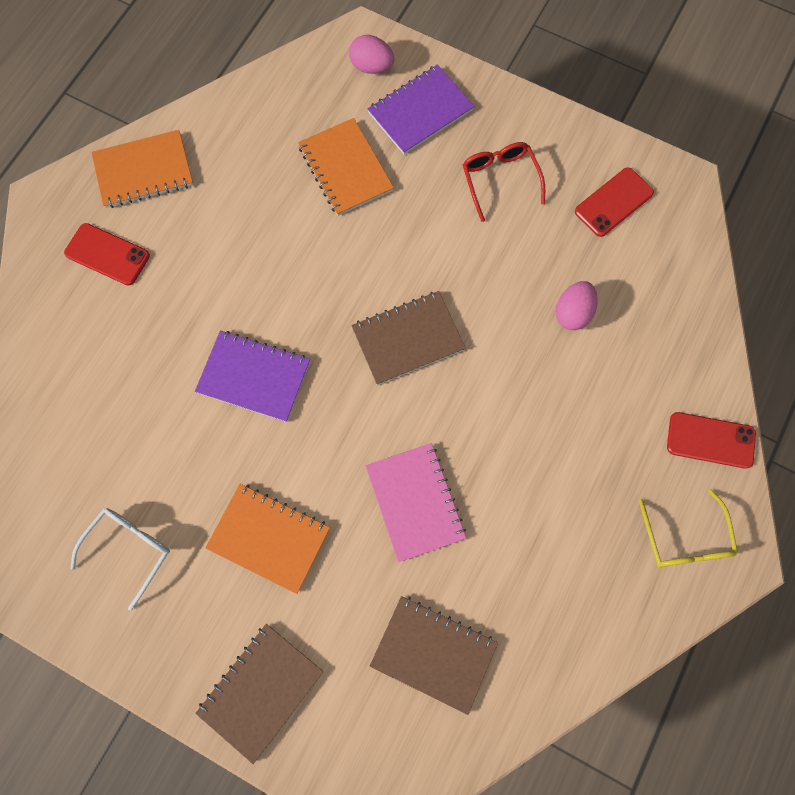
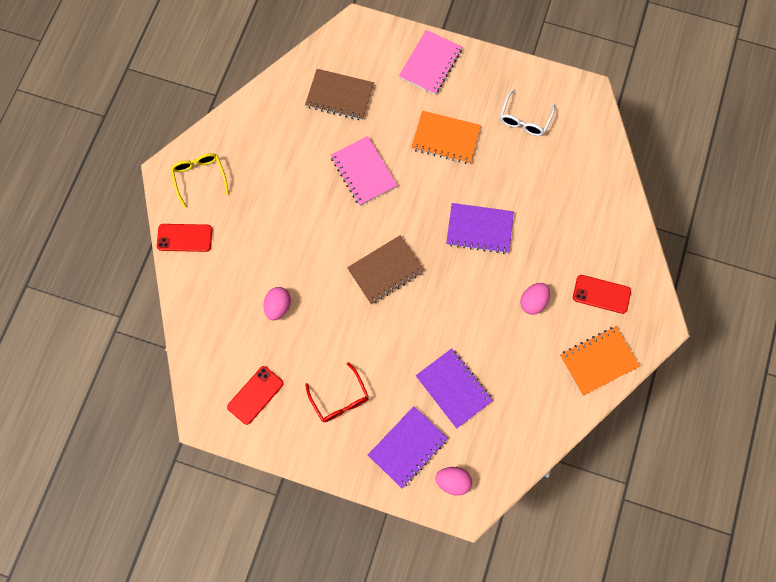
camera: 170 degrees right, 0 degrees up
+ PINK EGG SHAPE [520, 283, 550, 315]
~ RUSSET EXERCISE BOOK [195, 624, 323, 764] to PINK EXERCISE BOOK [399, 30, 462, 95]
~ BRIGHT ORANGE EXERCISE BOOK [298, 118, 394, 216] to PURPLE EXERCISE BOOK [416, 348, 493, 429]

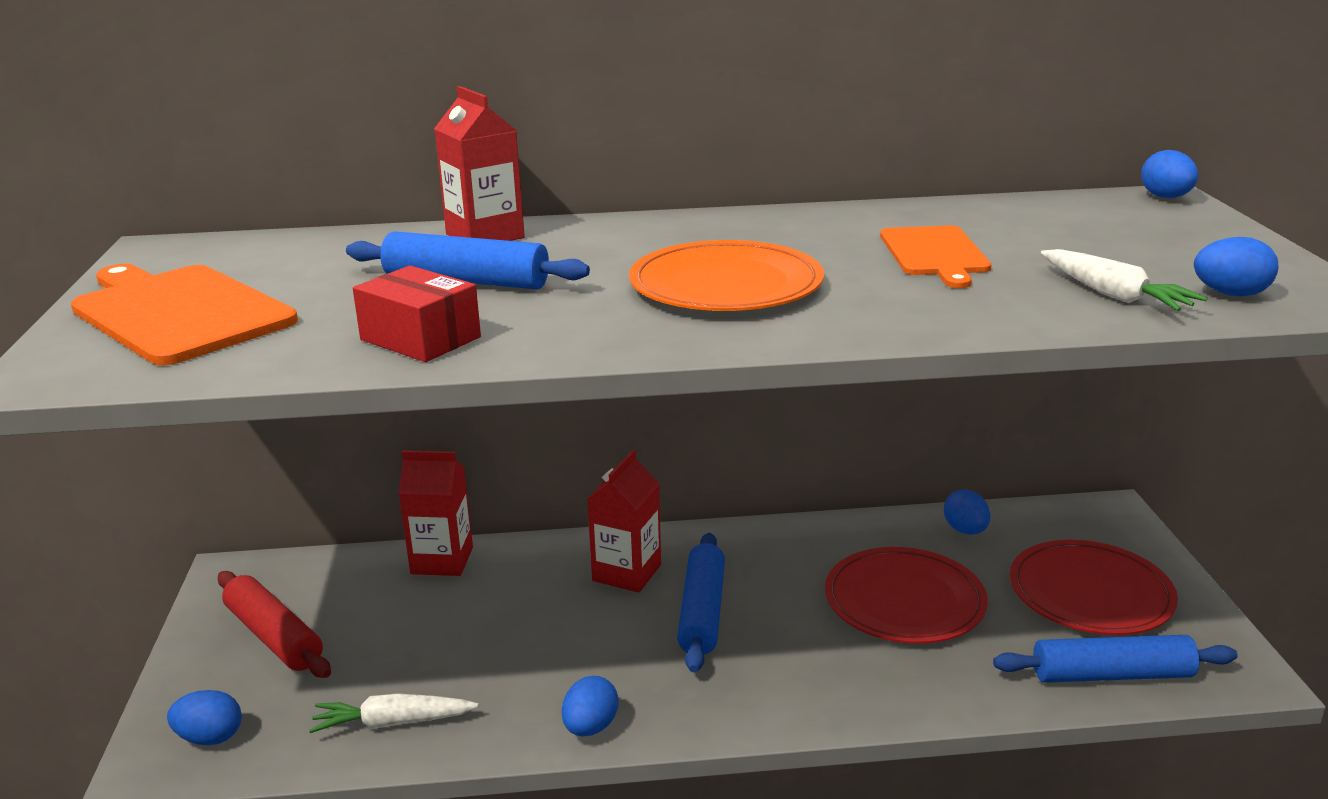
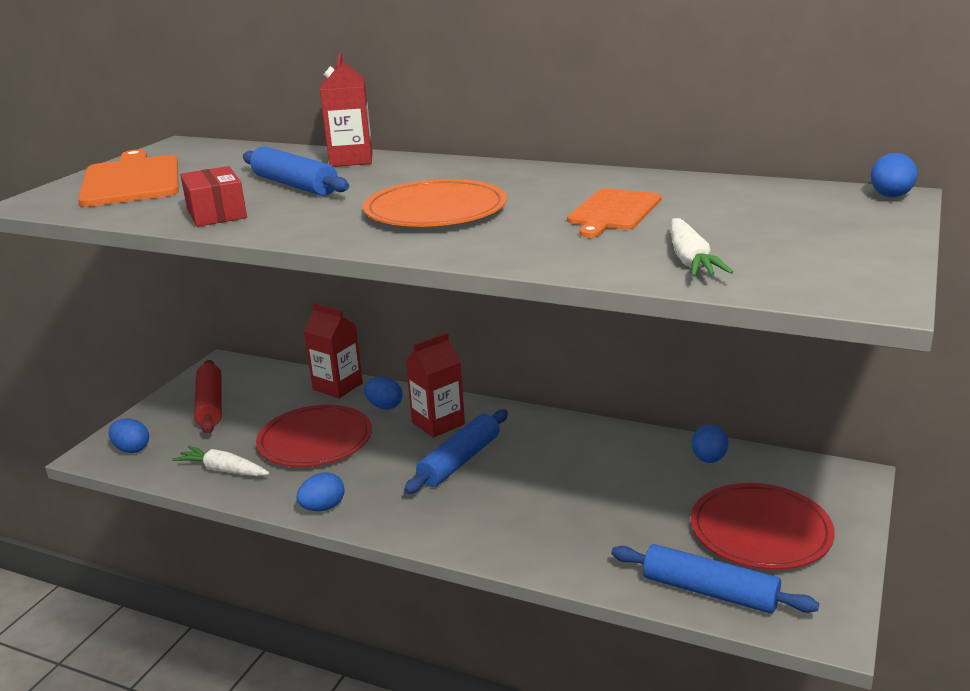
camera: 30 degrees right, 0 degrees up
~ SCARLET DINNER PLATE [825, 547, 988, 644] to [256, 405, 372, 467]
~ BLUE EGG SHAPE [1194, 237, 1278, 297] to [364, 377, 403, 410]

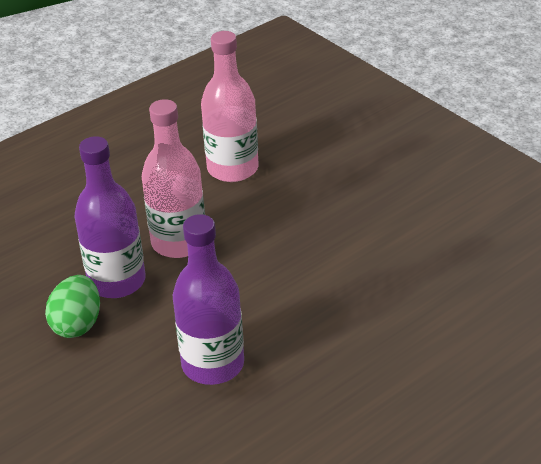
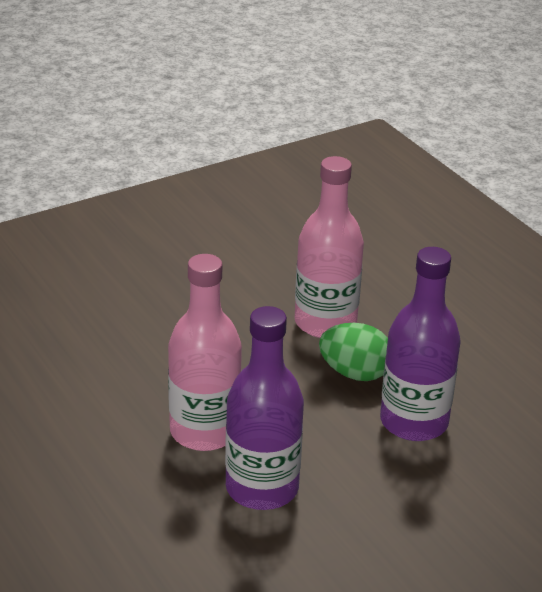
camera: 85 degrees left, 5 degrees down
~ GREEN EGG SHAPE [45, 275, 100, 338] to [319, 323, 388, 381]
~ PINK DRINK BOTTLE [201, 31, 259, 182] to [295, 156, 364, 338]

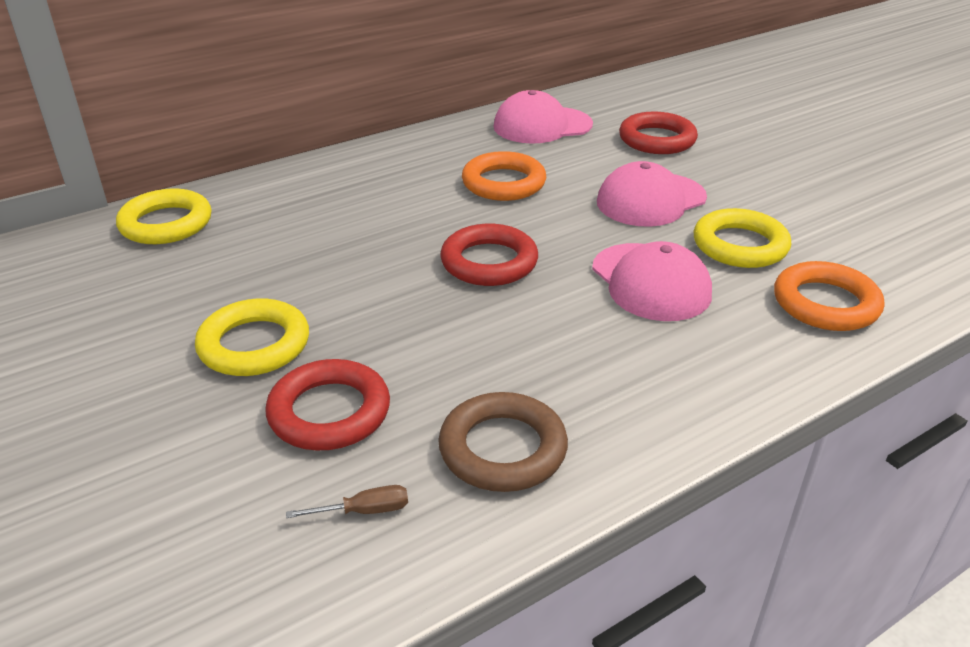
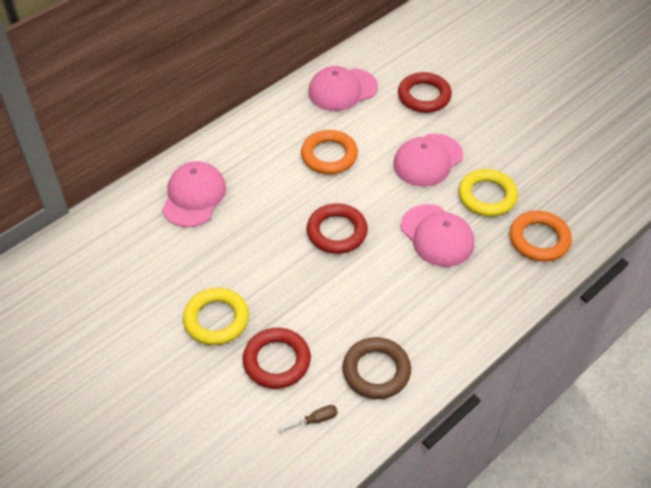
camera: 10 degrees left, 15 degrees up
- GOLDEN RING [116, 189, 211, 244]
+ PINK PEAKED CAP [162, 161, 226, 227]

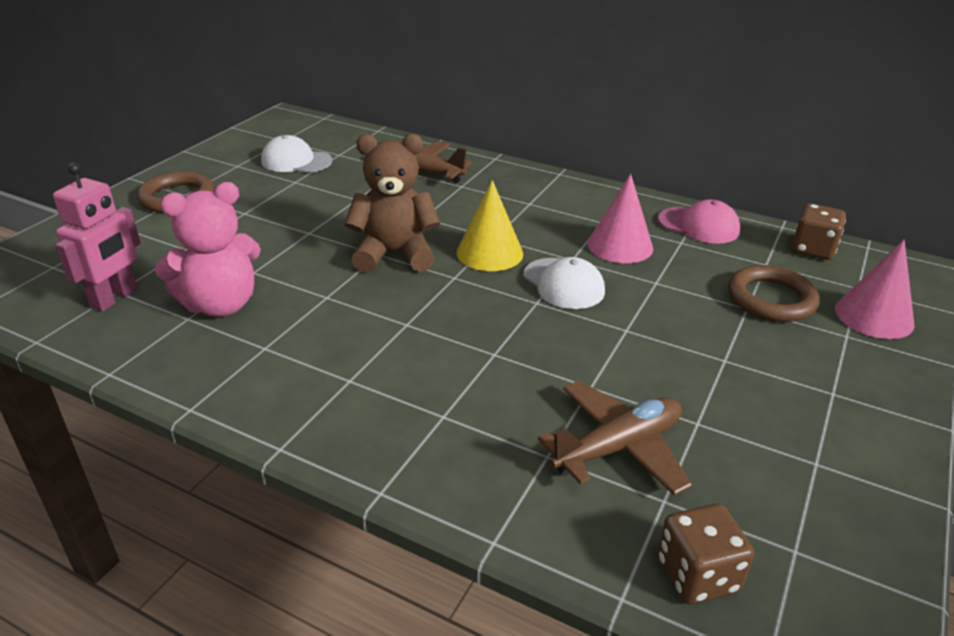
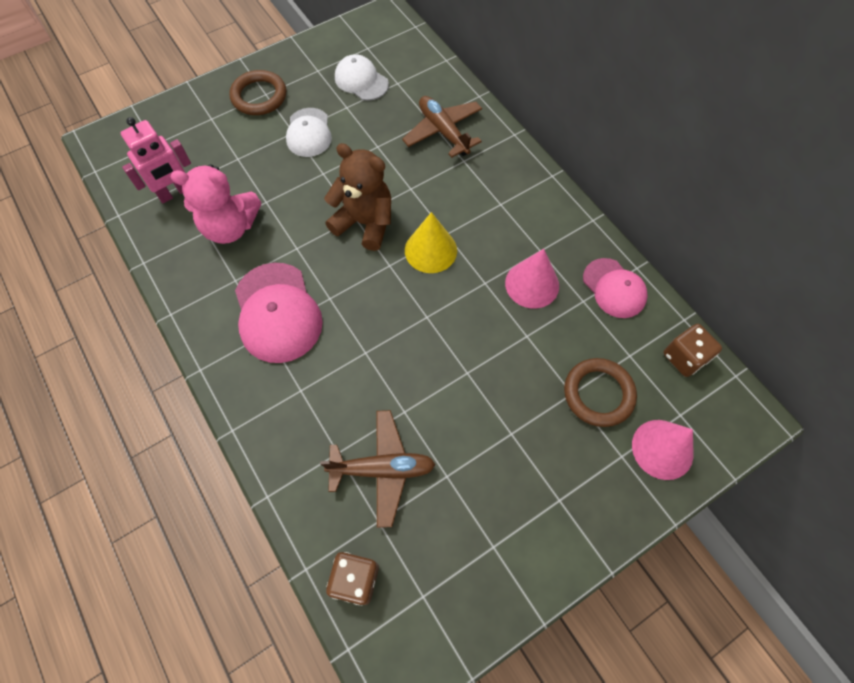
camera: 30 degrees right, 30 degrees up
+ PINK PEAKED CAP [235, 263, 323, 363]
~ WHITE PEAKED CAP [524, 257, 605, 309] to [286, 108, 332, 157]

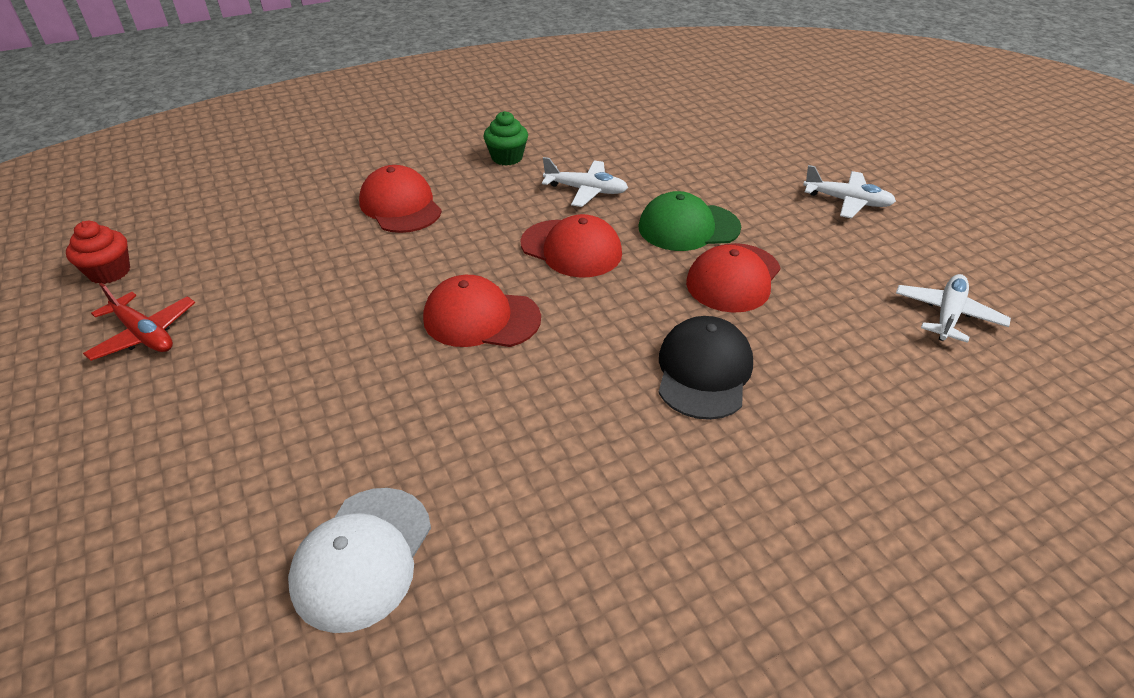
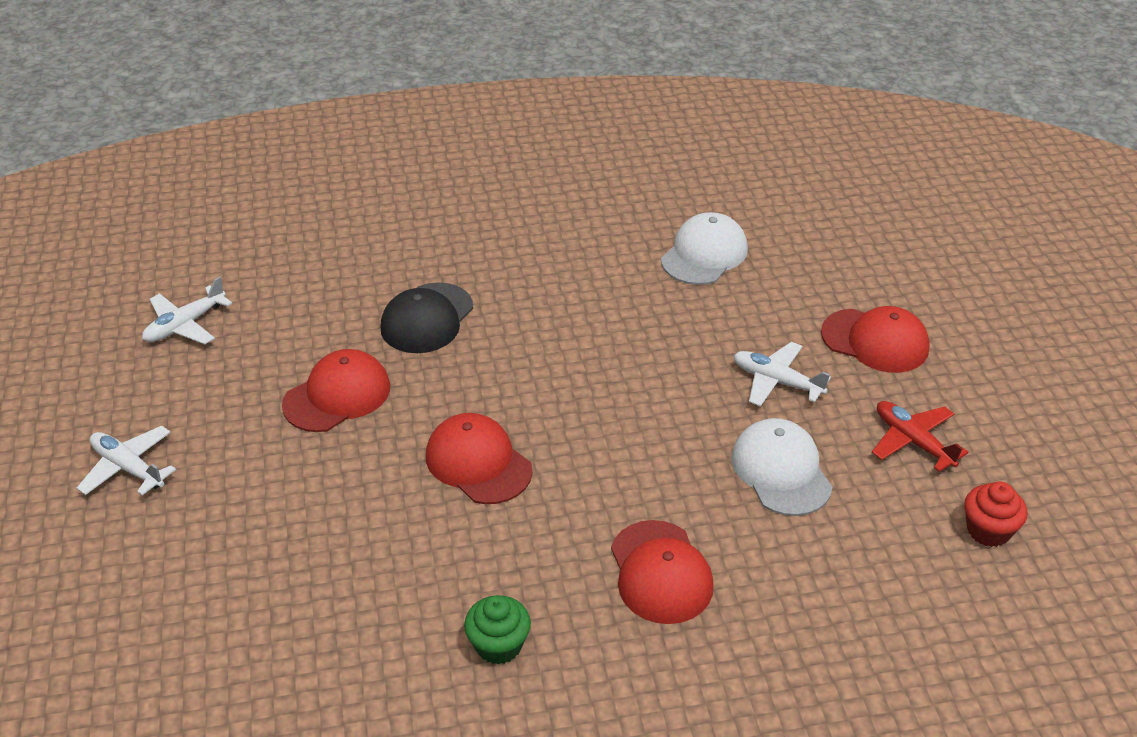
camera: 165 degrees left, 0 degrees up
- GREEN PEAKED CAP [638, 191, 741, 251]
+ WHITE PEAKED CAP [731, 418, 832, 516]
~ SCARLET PEAKED CAP [423, 275, 541, 347] to [821, 306, 930, 373]
~ WHITE AEROPLANE [542, 157, 628, 207] to [733, 342, 831, 407]

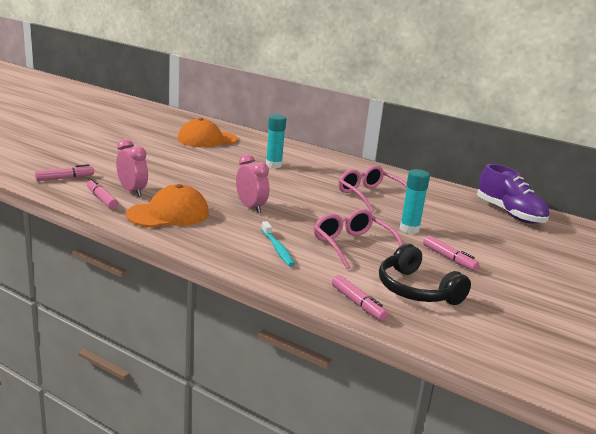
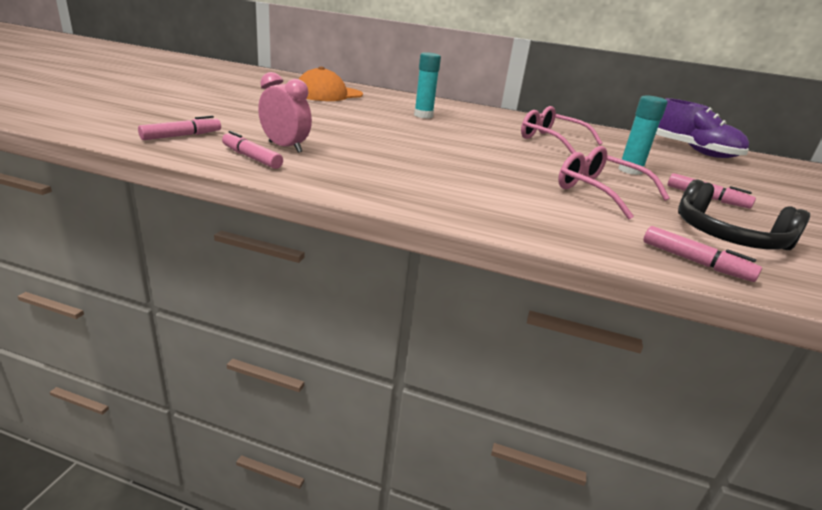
camera: 15 degrees left, 5 degrees up
- BRIGHT ORANGE PEAKED CAP [126, 184, 209, 227]
- PINK CLOCK [236, 154, 269, 213]
- TURQUOISE TOOTHBRUSH [261, 221, 295, 267]

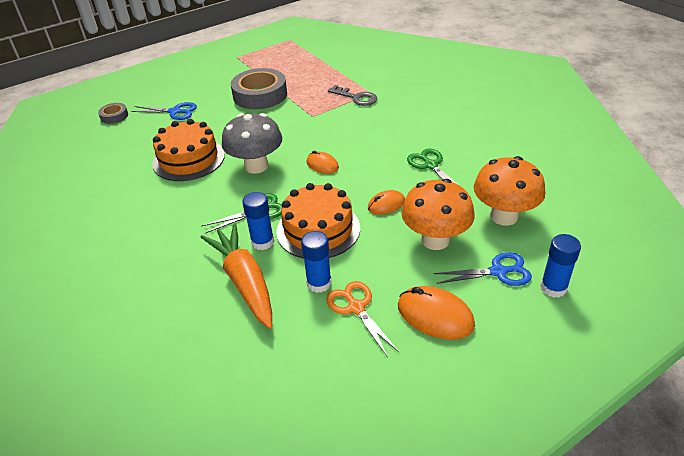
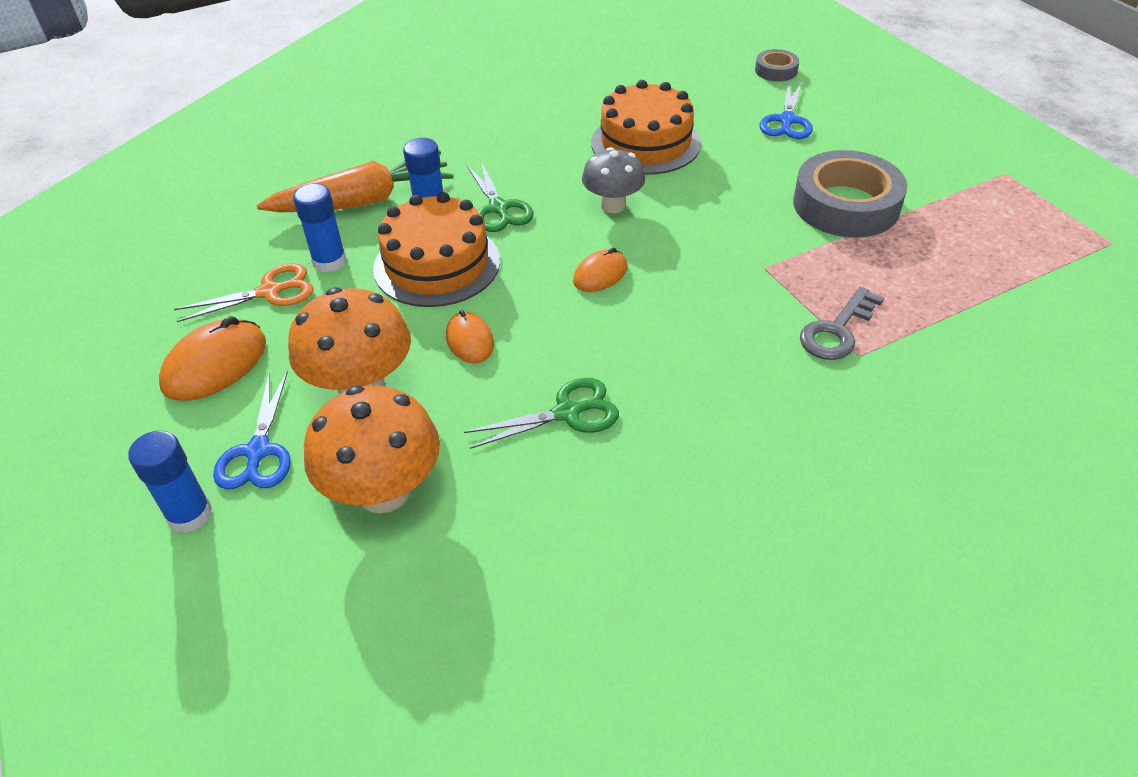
camera: 95 degrees right, 5 degrees up
~ GREY FUNGUS [222, 113, 282, 174] = [582, 147, 645, 213] x0.65

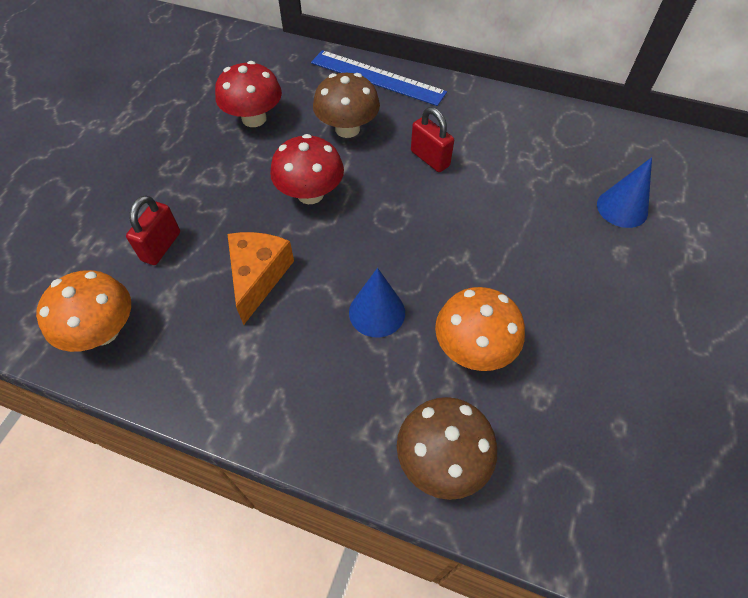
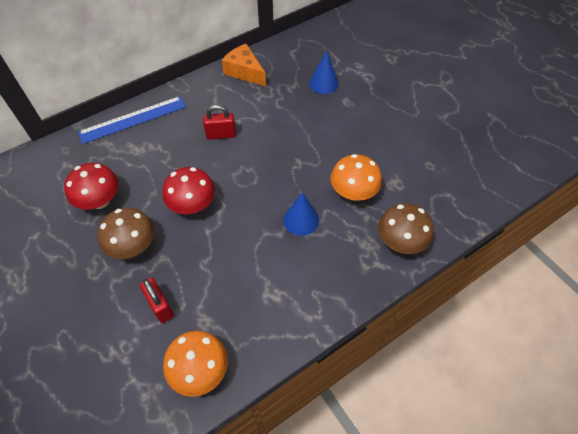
camera: 55 degrees left, 0 degrees up
~ BRIGHT ORANGE CHEESE [227, 232, 294, 325] to [222, 44, 266, 86]
~ RUSSET FUNGUS [313, 73, 380, 138] to [98, 207, 155, 259]

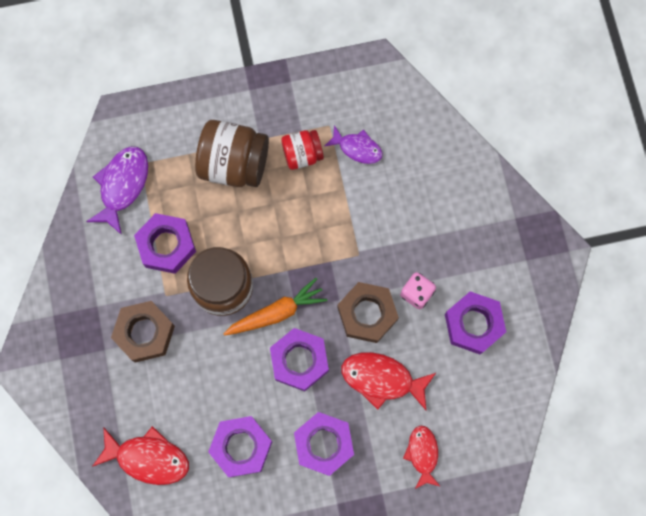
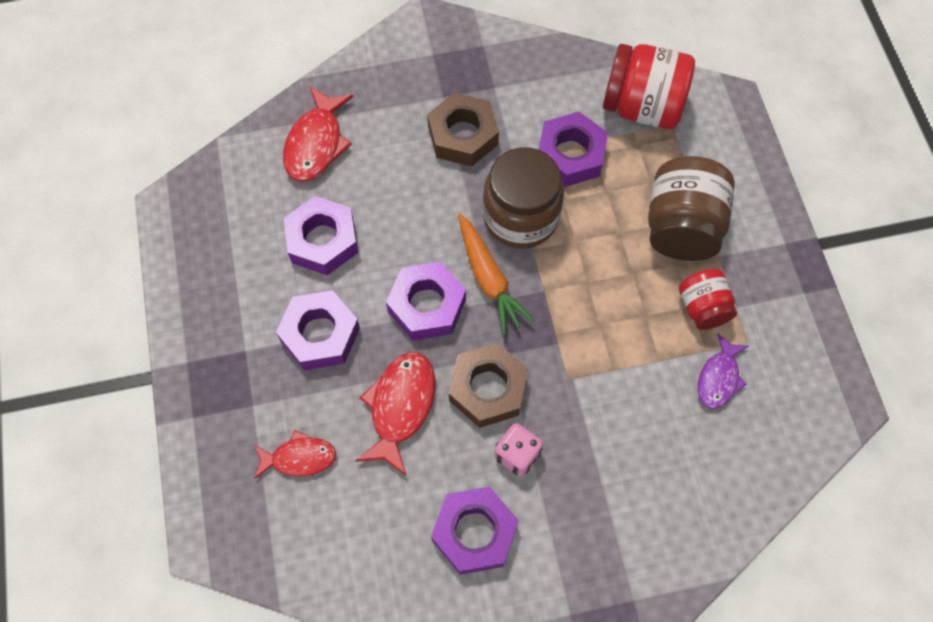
camera: 90 degrees right, 10 degrees down
~ PURPLE FISH FIGURE [86, 146, 148, 235] to SCARLET JAM JAR [603, 44, 695, 129]

